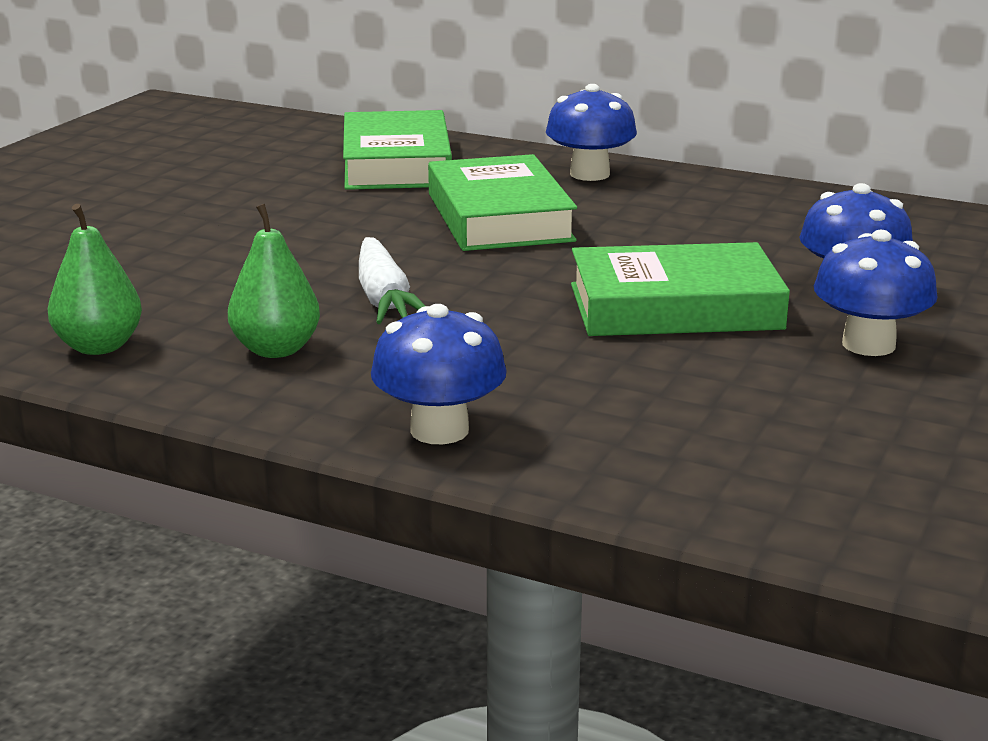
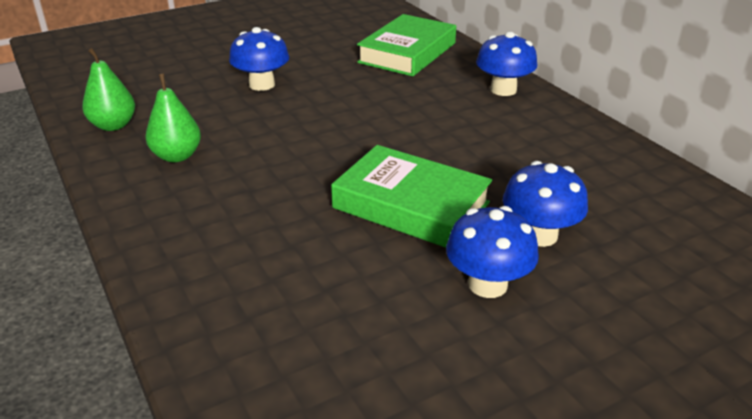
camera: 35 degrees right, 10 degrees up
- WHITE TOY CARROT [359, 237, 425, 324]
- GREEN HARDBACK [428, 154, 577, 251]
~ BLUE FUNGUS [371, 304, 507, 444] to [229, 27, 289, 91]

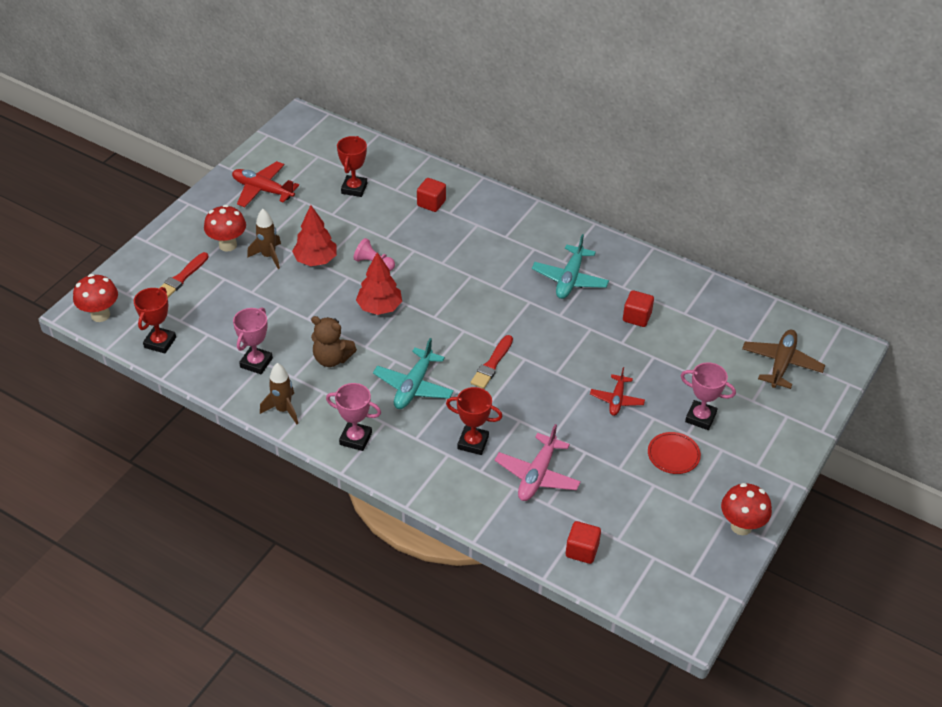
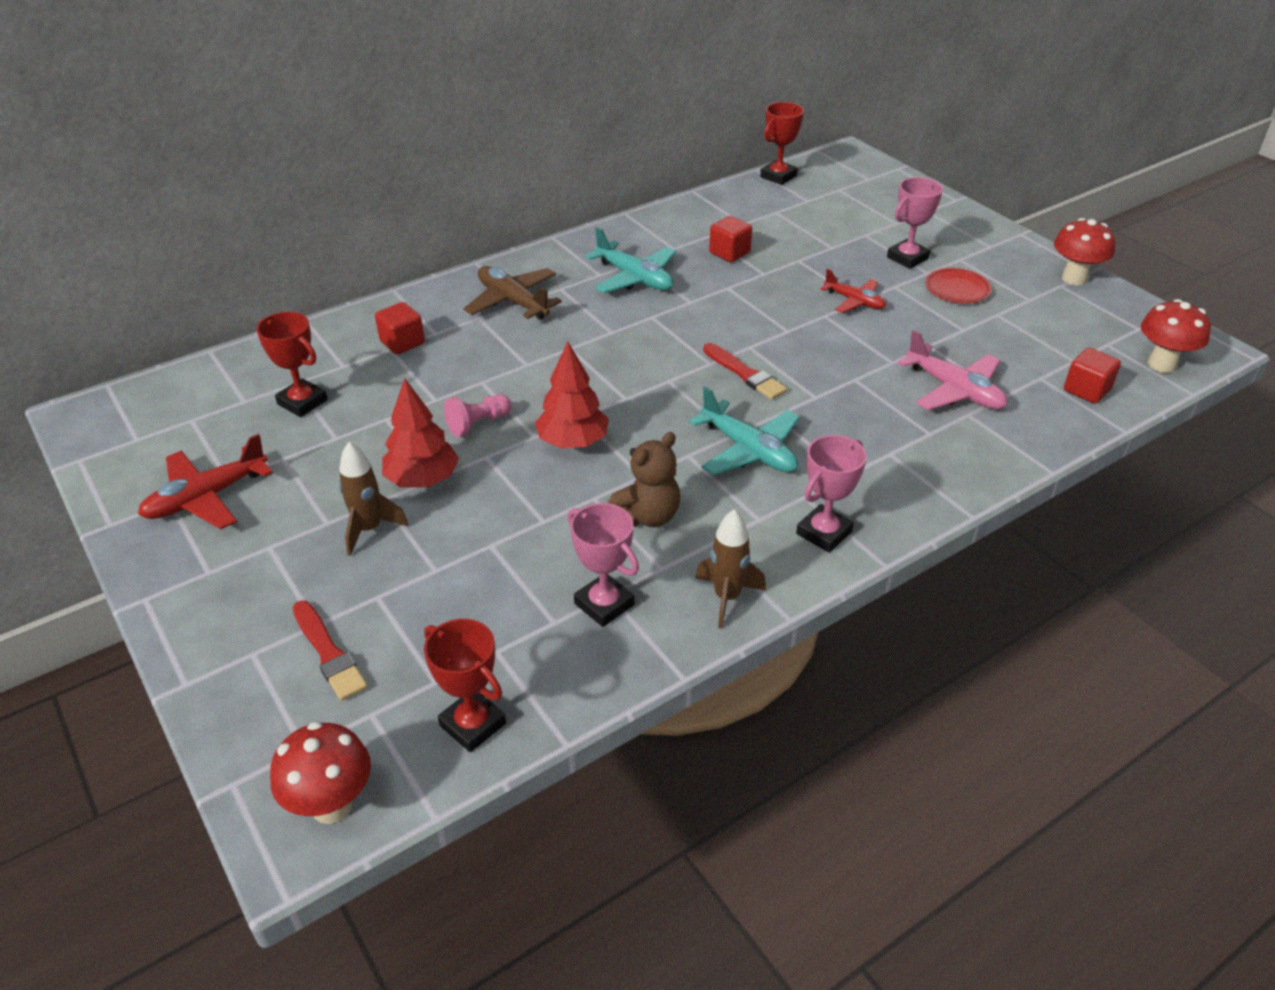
camera: 65 degrees left, 5 degrees down
~ SCARLET FUNGUS [204, 205, 246, 252] to [1141, 299, 1211, 373]
~ SCARLET TROPHY [446, 387, 503, 455] to [760, 102, 804, 185]
~ RUSSET AEROPLANE [742, 329, 825, 389] to [463, 266, 562, 320]

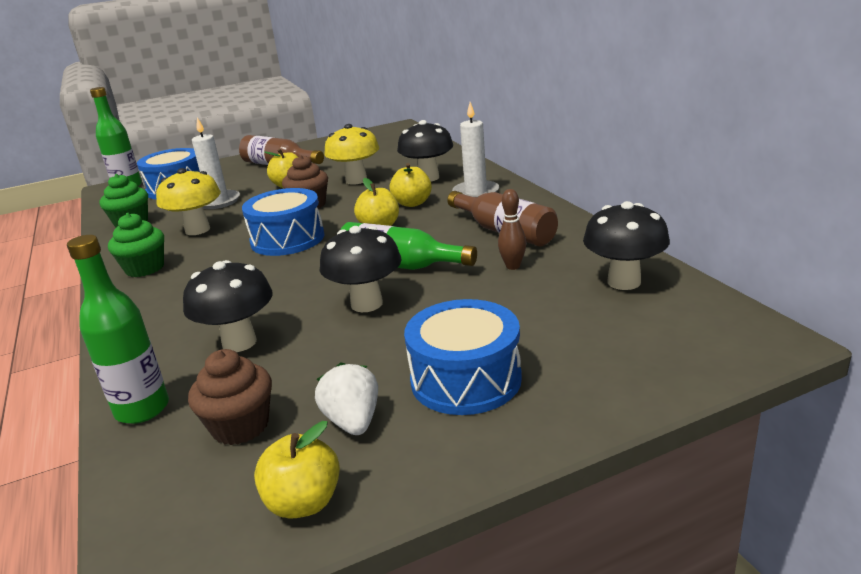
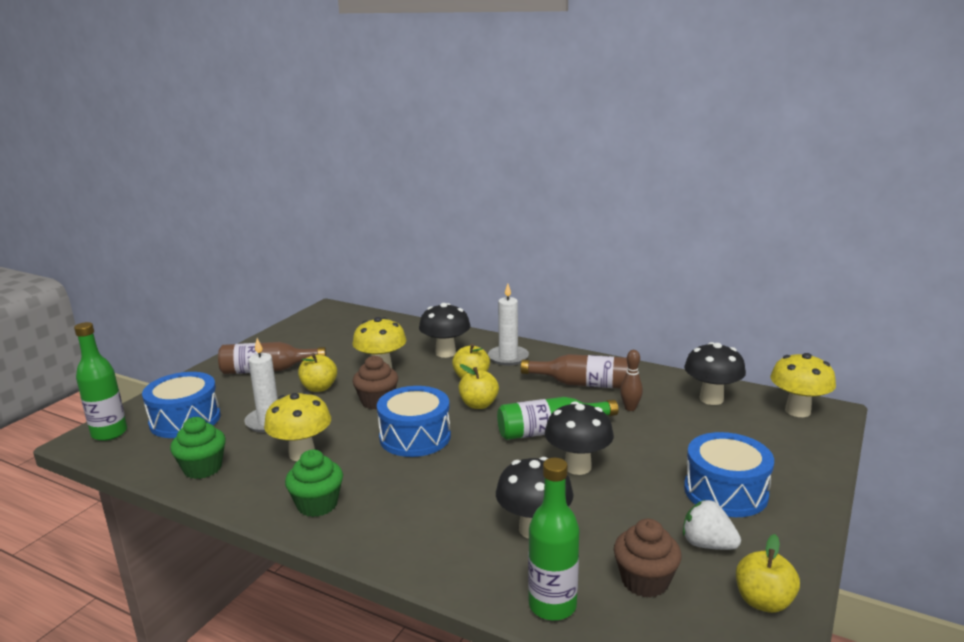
camera: 40 degrees left, 5 degrees down
+ GOLDEN FUNGUS [770, 353, 836, 417]

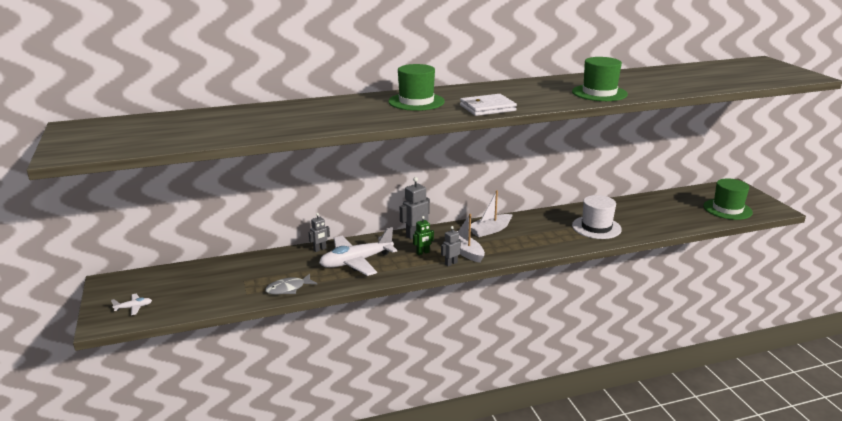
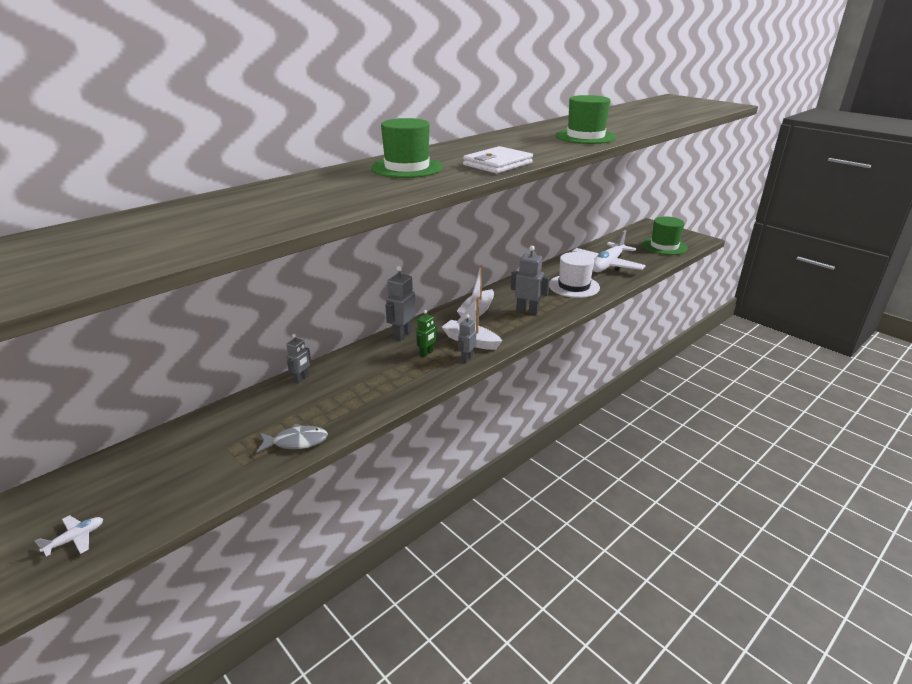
camera: 25 degrees left, 5 degrees up
+ GREY TOY ROBOT [511, 246, 550, 315]
~ WHITE AEROPLANE [319, 227, 397, 276] to [572, 230, 646, 272]
~ GREY FISH FIGURE [265, 273, 317, 295] = [256, 424, 328, 453] 135 degrees counterclockwise

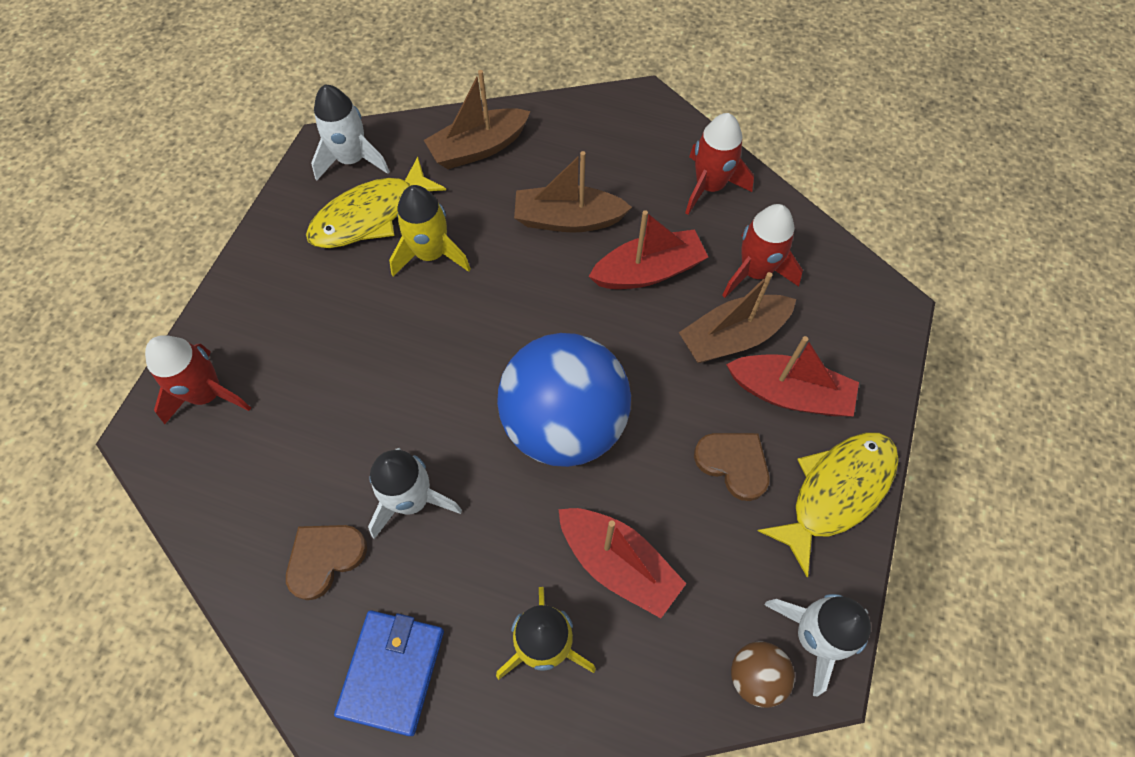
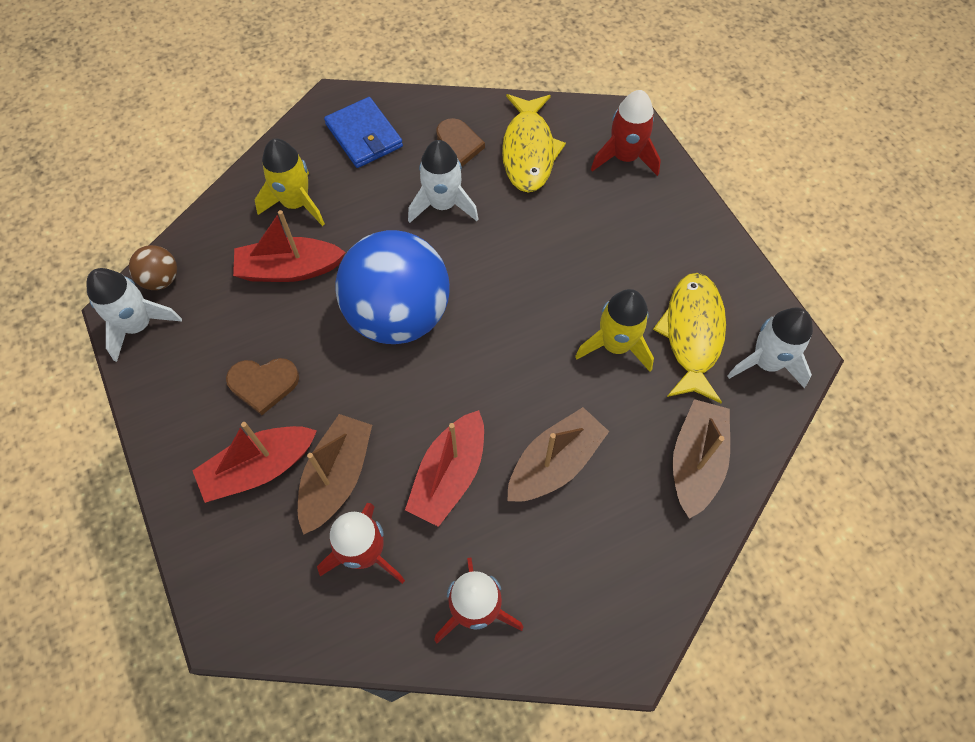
camera: 135 degrees right, 0 degrees up
~ GOLDEN FISH FIGURE [757, 432, 899, 577] to [502, 94, 566, 193]

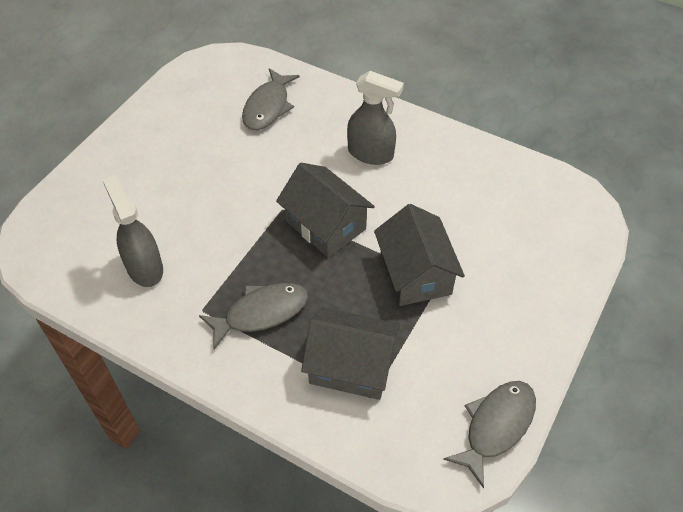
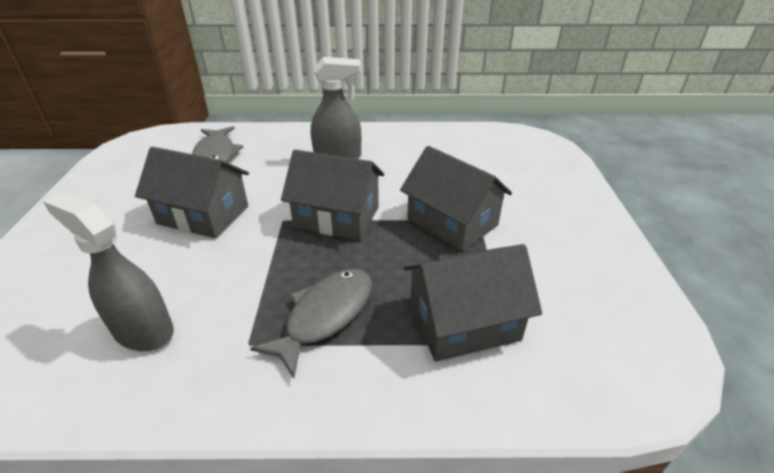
camera: 30 degrees left, 15 degrees down
- GREY FISH FIGURE [443, 381, 536, 488]
+ GREY COTTAGE [135, 147, 249, 238]

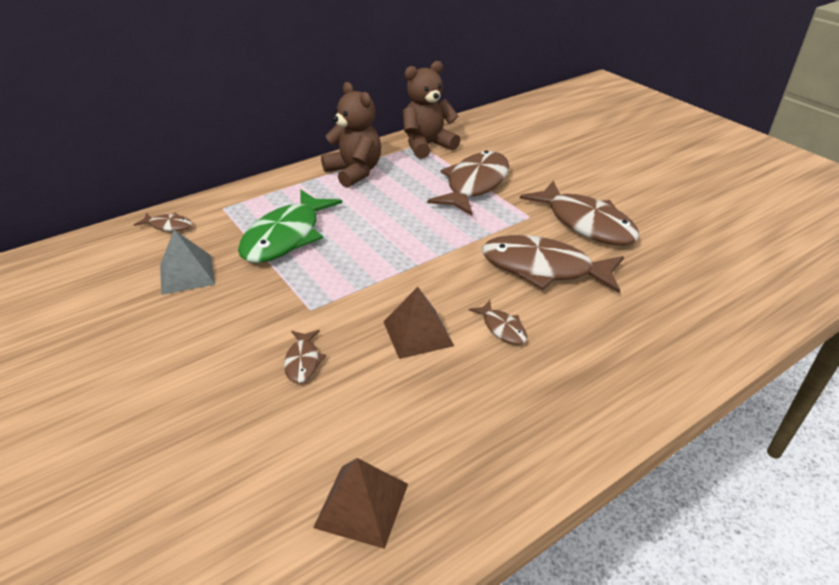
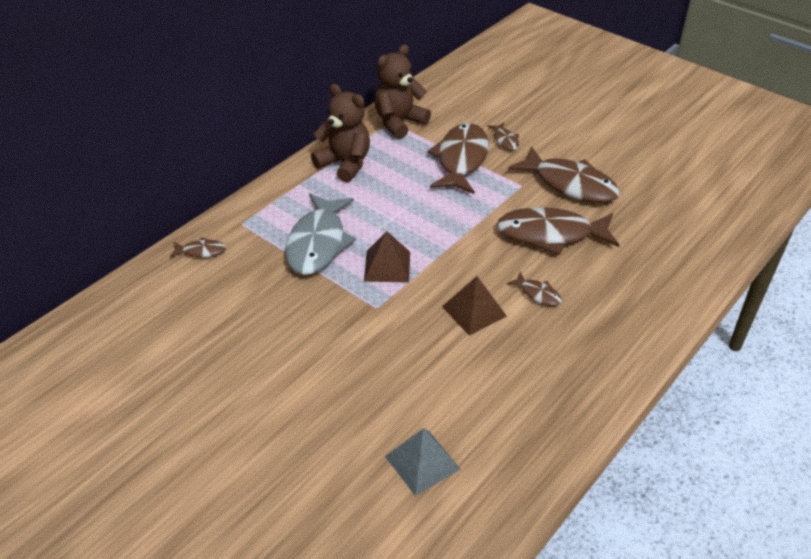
camera: 15 degrees left, 5 degrees up
~ GREY PYRAMID SHAPE [160, 230, 215, 295] to [385, 428, 460, 496]
~ RUSSET FISH FIGURE [284, 330, 326, 383] to [487, 122, 519, 151]
~ RUSSET PYRAMID SHAPE [313, 458, 408, 549] to [364, 231, 410, 283]
~ GREEN FISH FIGURE [238, 190, 342, 263] to GREY FISH FIGURE [285, 193, 356, 275]

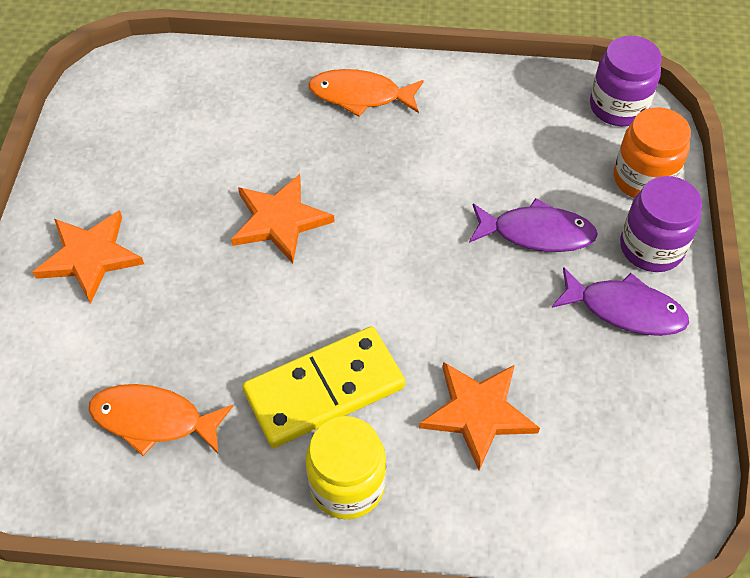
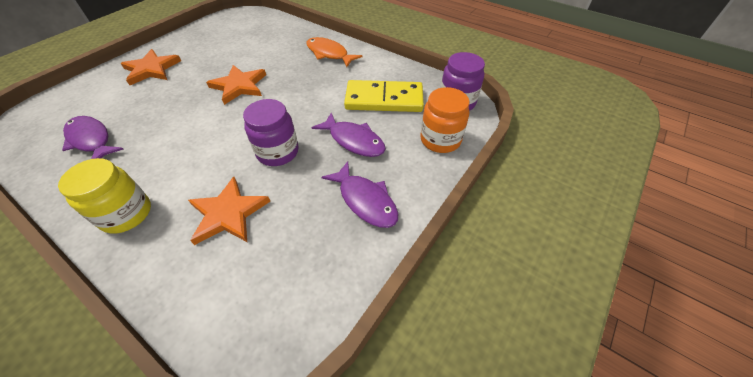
camera: 30 degrees right, 5 degrees down
~ GOLDEN DOMINO PIECE [242, 326, 405, 448] to [344, 80, 424, 112]
~ PURPLE JAM JAR [620, 176, 702, 272] to [243, 99, 299, 166]
~ BRIGHT ORANGE FISH FIGURE [89, 384, 233, 456] to PURPLE FISH FIGURE [62, 116, 123, 159]

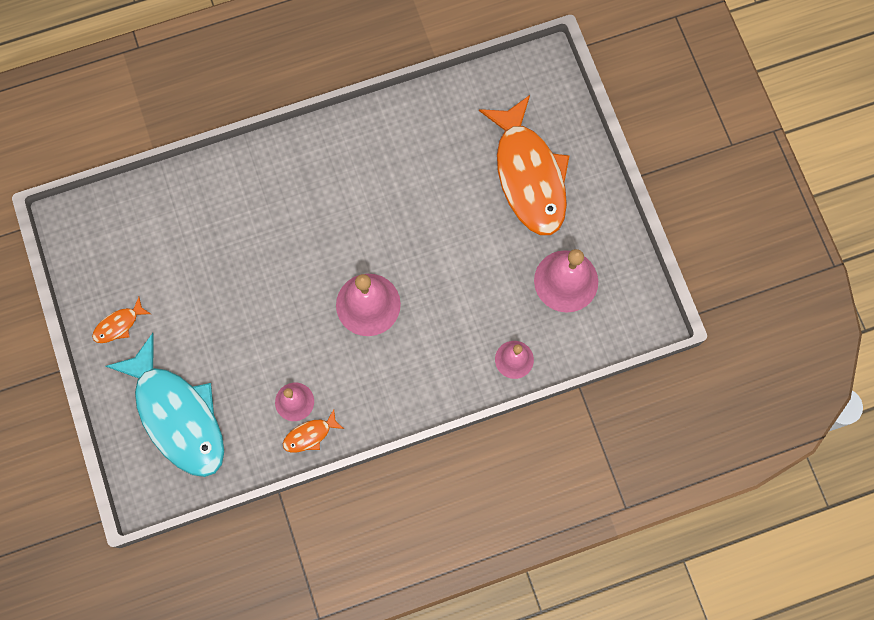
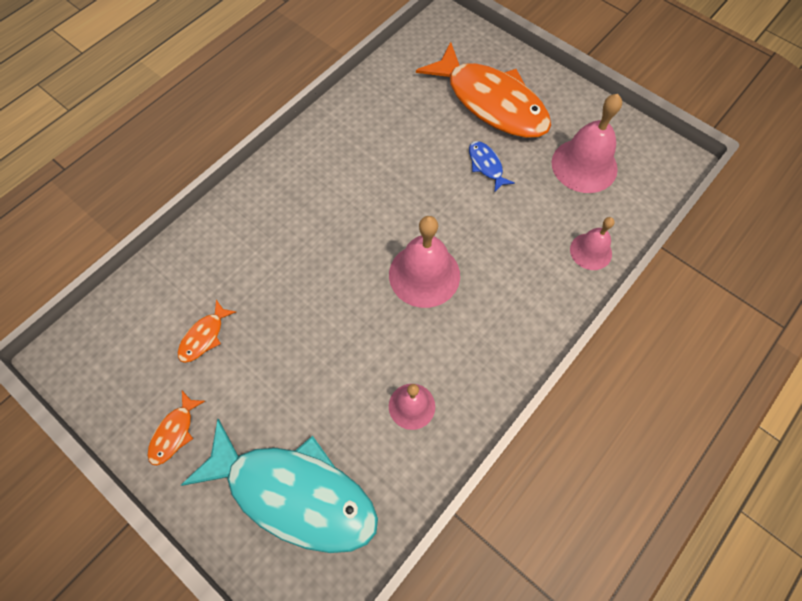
camera: 30 degrees left, 10 degrees down
+ BLUE FISH FIGURE [469, 141, 514, 192]
~ BRIGHT ORANGE FISH FIGURE [283, 409, 344, 453] to [178, 300, 236, 363]

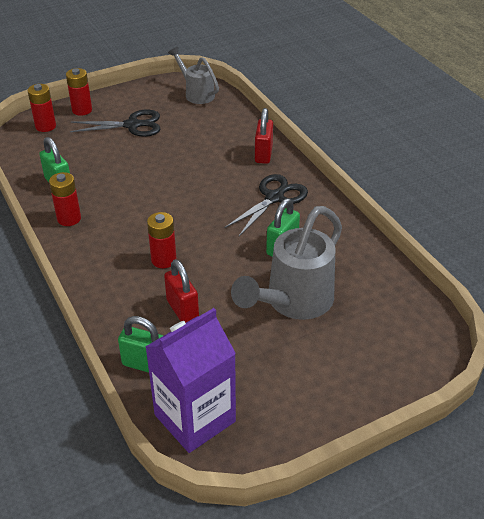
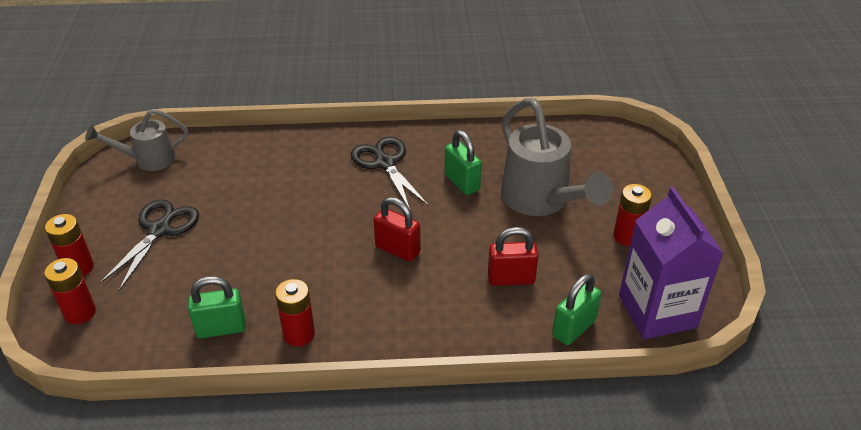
camera: 65 degrees left, 0 degrees up
~ SCARLET AA BATTERY [147, 212, 177, 268] to [613, 184, 652, 246]
~ SCARLET LOCK [255, 108, 273, 164] to [374, 197, 421, 262]

